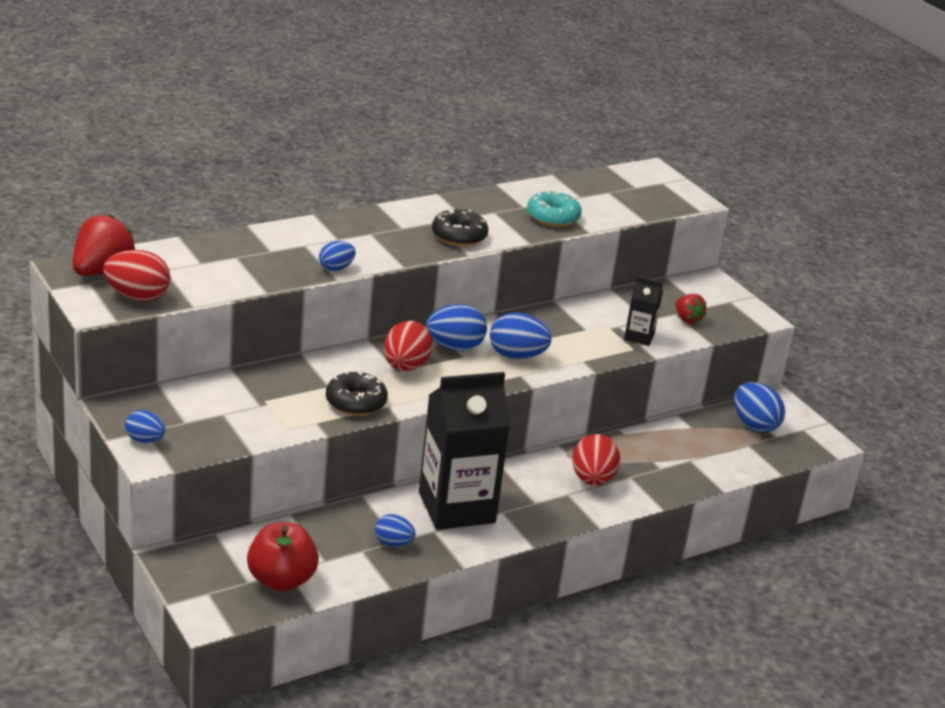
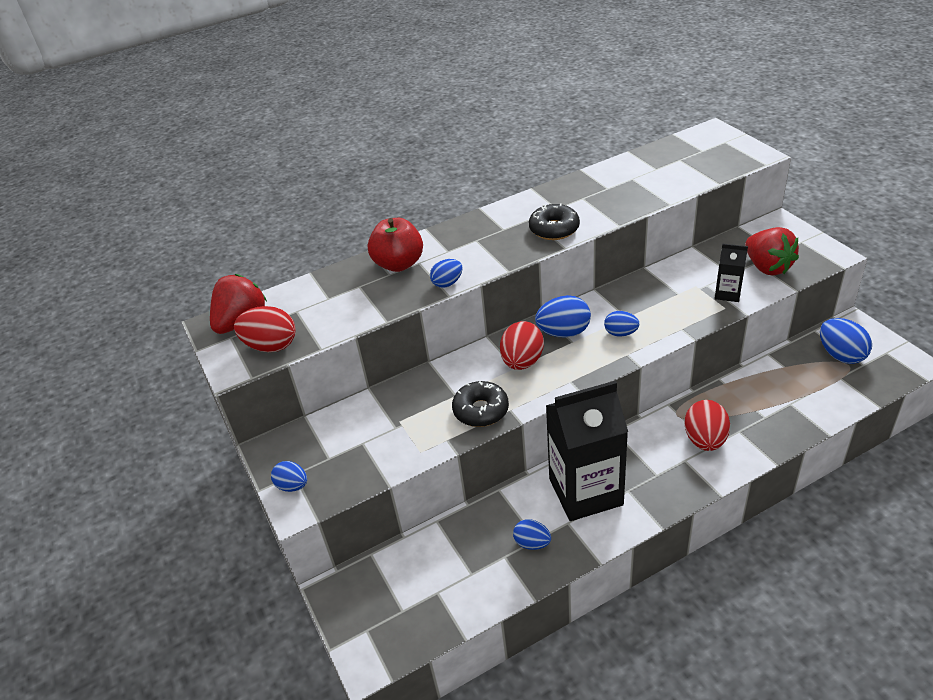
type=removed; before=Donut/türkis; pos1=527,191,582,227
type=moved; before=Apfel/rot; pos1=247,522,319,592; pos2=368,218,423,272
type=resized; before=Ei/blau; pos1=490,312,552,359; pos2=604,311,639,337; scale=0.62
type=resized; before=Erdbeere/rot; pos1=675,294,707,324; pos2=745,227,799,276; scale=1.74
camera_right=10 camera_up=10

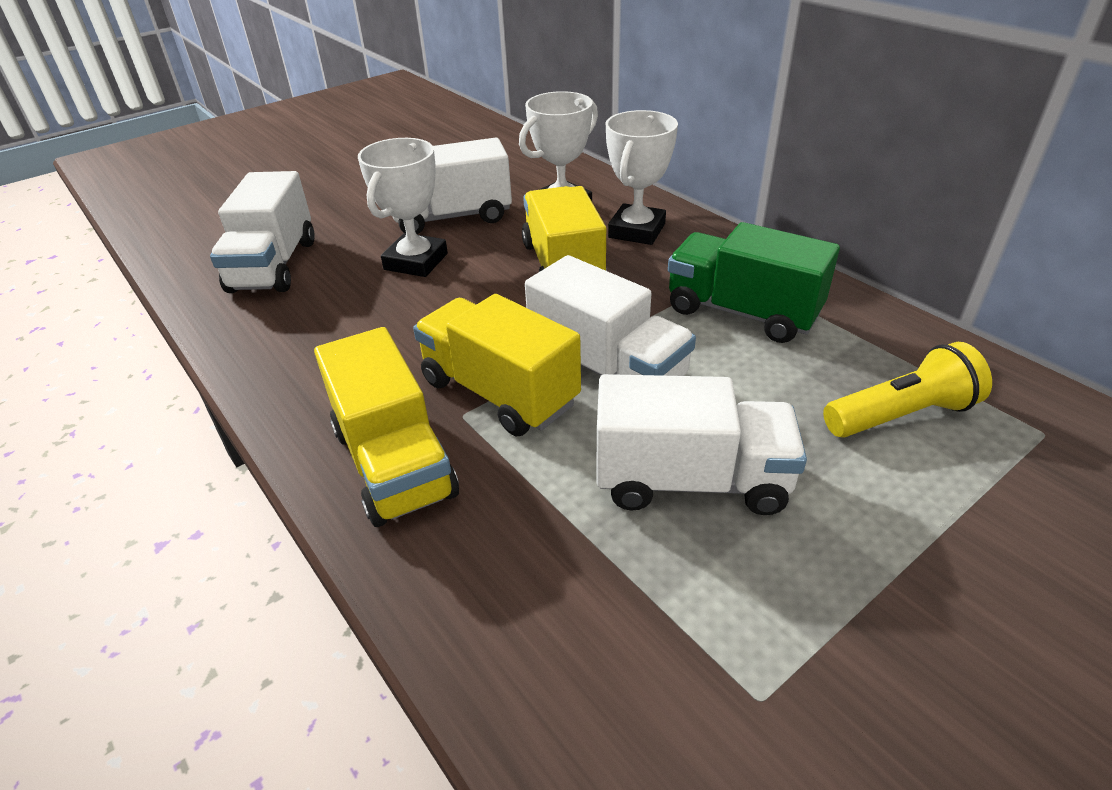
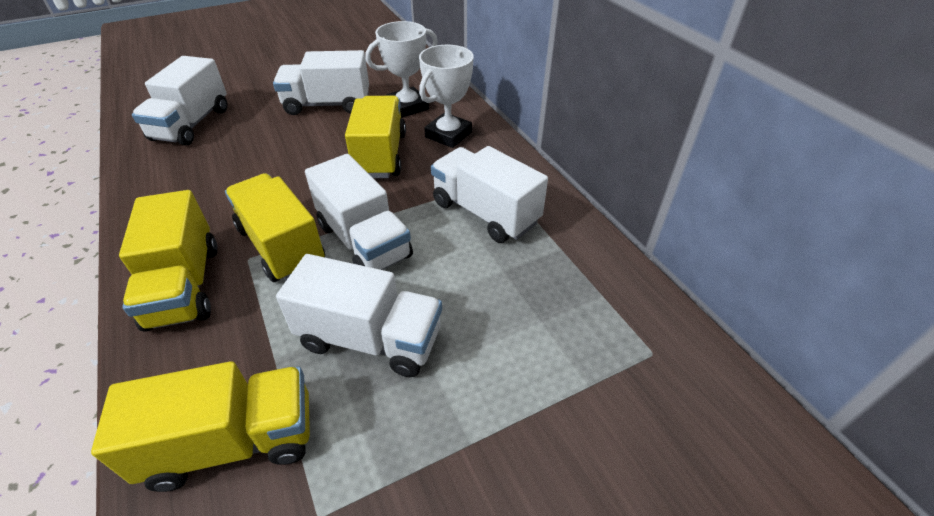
type=removed; before=Pokal/weiß; pos1=358,138,448,277
type=removed; before=Taschenlampe/gelb; pos1=823,342,992,438
type=added; after=Lastwagen/gelb; pos2=91,361,310,492
type=recoloured; before=Lastwagen/grün; after=Lastwagen/weiß; pos1=668,222,840,343; pos2=431,146,548,243
camera_right=10 camera_up=5

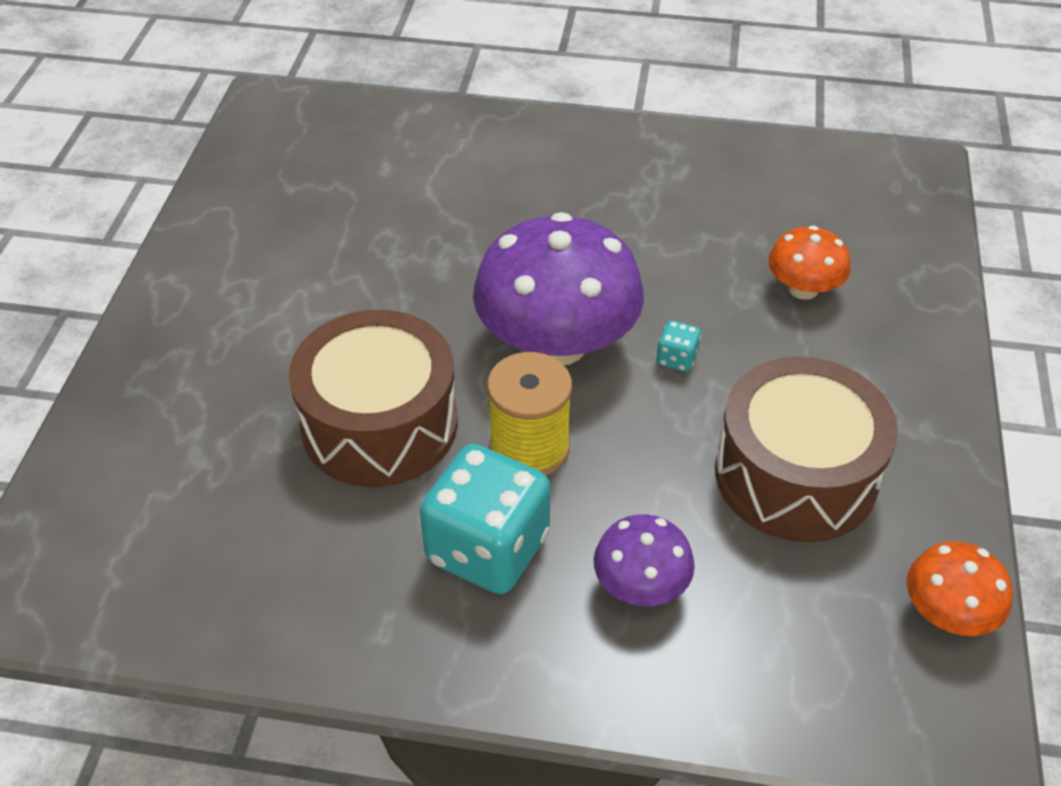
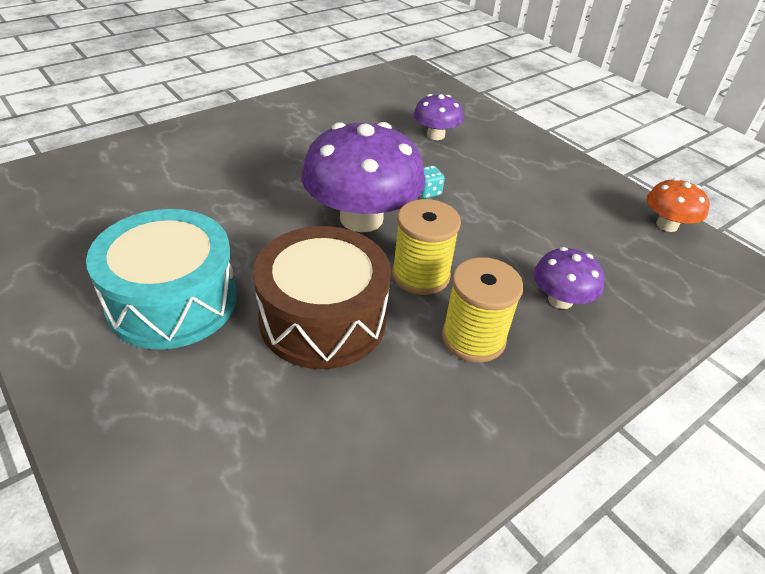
type=removed; before=Trommel/braun; pos1=715,357,898,542
type=added; after=Trommel/türkis; pos2=86,209,237,350
type=replaced; before=Spielwürfel/türkis; after=Garnrolle/gelb; pos1=420,444,551,594; pos2=442,257,524,363
type=recoloured; before=Pilz/orange; after=Pilz/lila; pos1=768,226,851,300; pos2=414,94,463,140
camera_right=-50 camera_up=-5

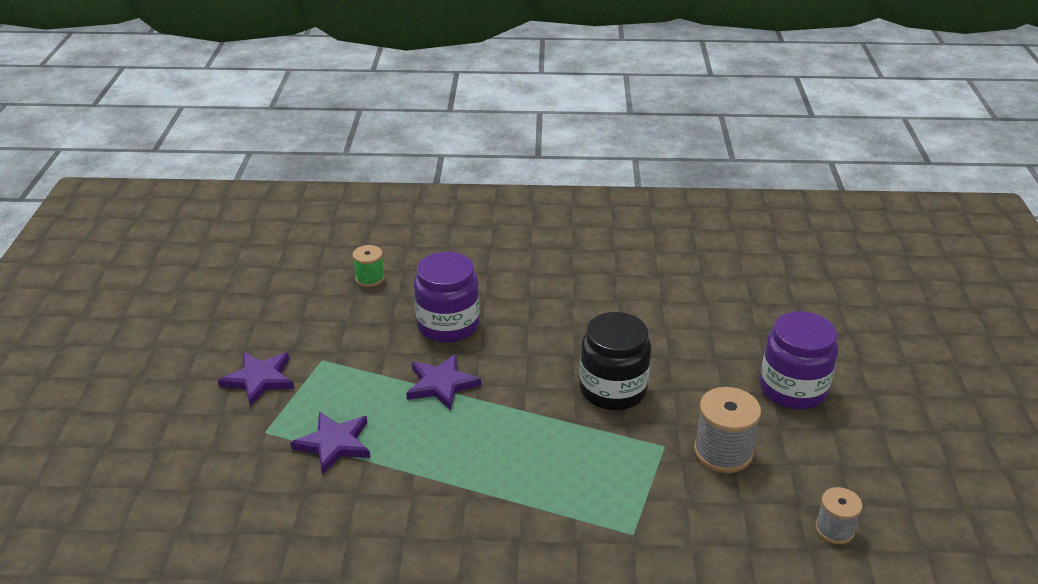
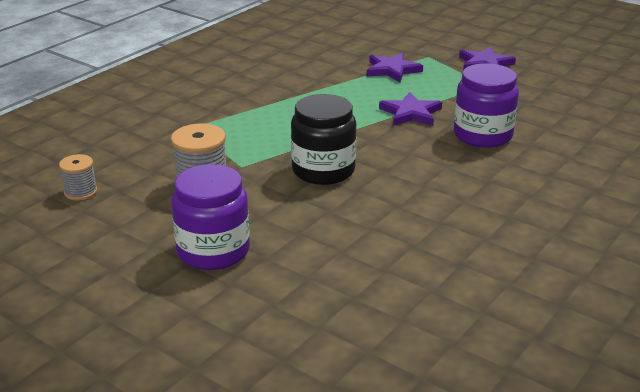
type=removed; before=Garnrolle/grün; pos1=353,245,385,287
camera_right=125 camera_up=-5

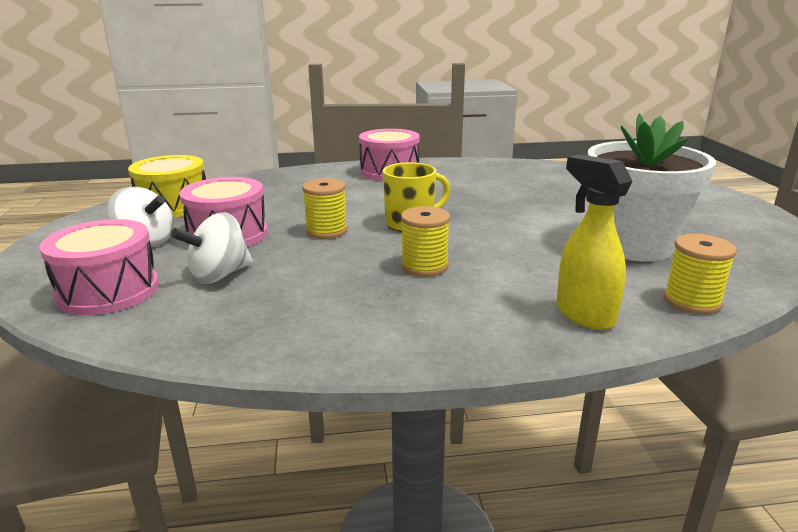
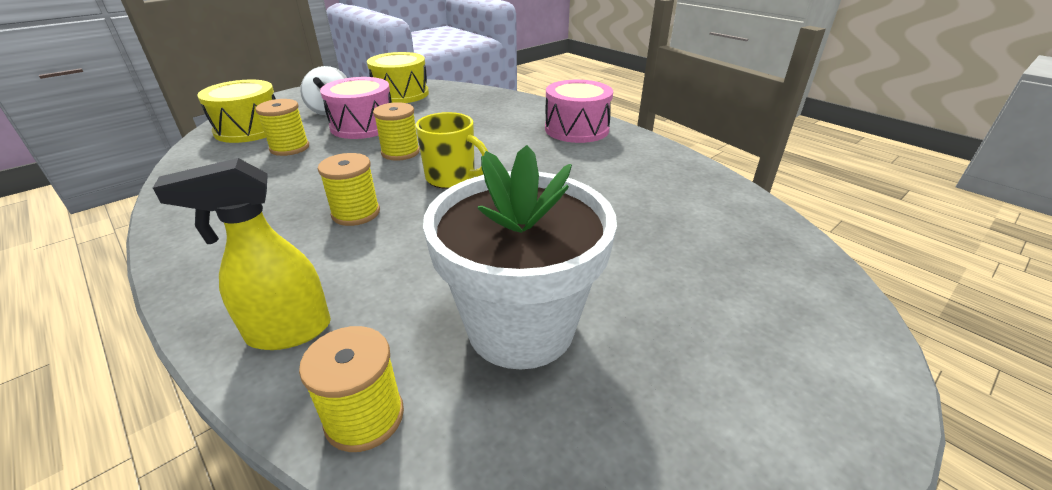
type=replaced; before=Kreisel/weiß; after=Garnrolle/gelb; pos1=171,212,253,284; pos2=255,99,309,156
type=recoloured; before=Trommel/rosa; after=Trommel/gelb; pos1=39,219,159,315; pos2=197,80,276,143
type=turned; before=Sprühflasche/gelb; pos1=556,155,632,330; pos2=153,158,331,350; turn=-135
camera_right=55 camera_up=10

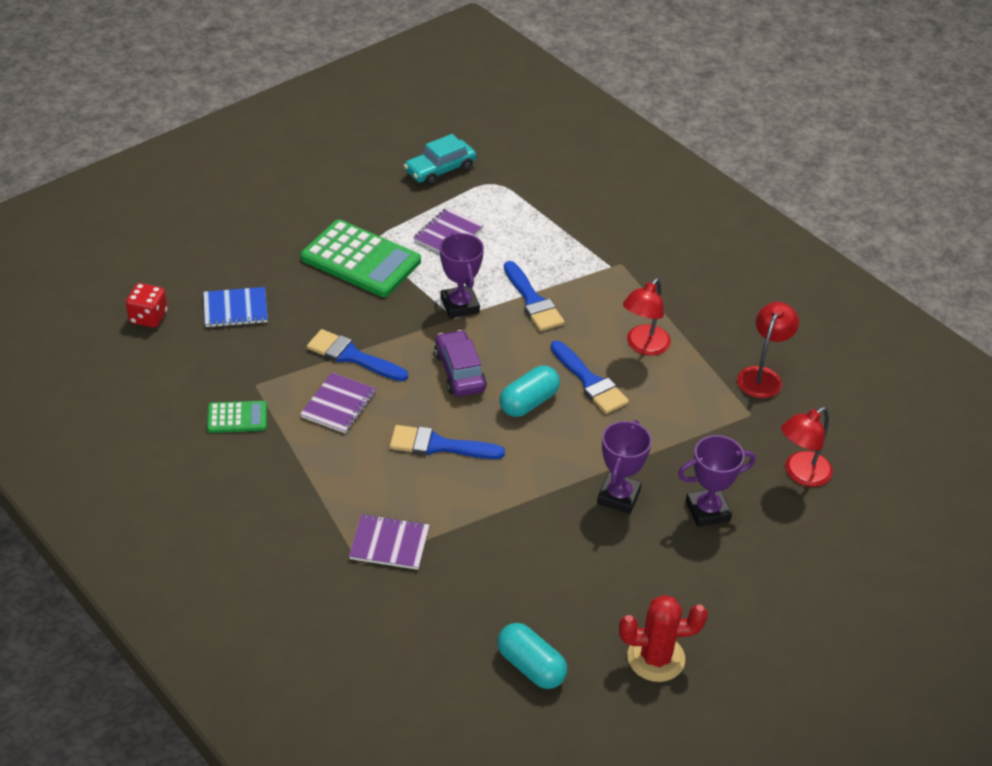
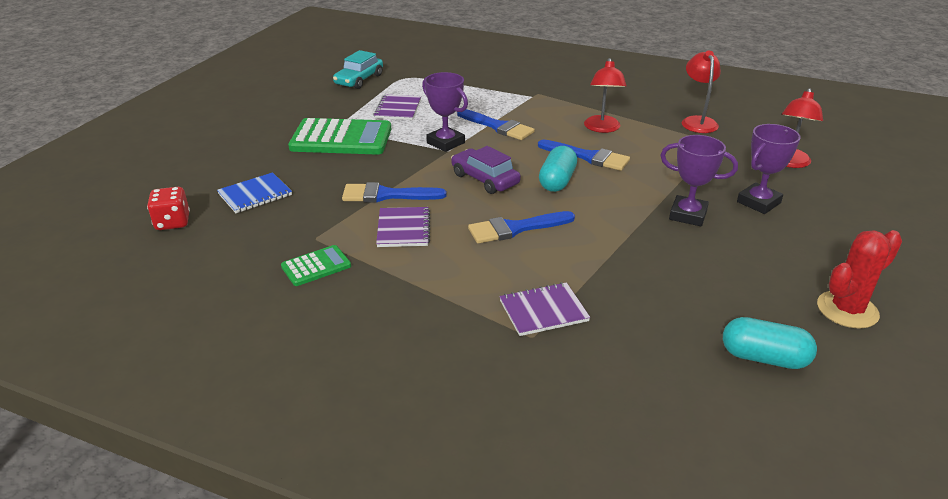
type=turned; before=Pokal/lila; pos1=597,420,652,514; pos2=660,135,738,226; turn=-60
camera_right=-25 camera_up=-10

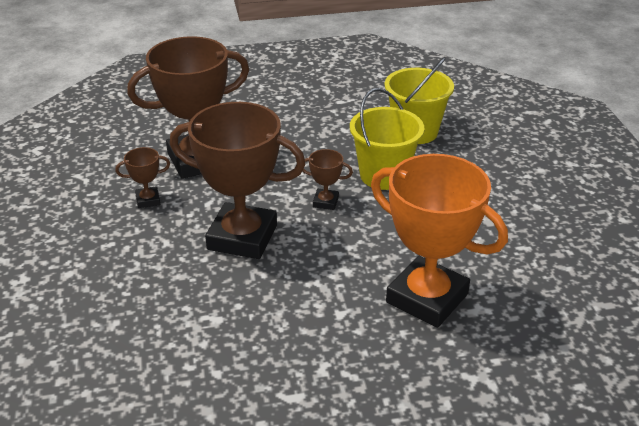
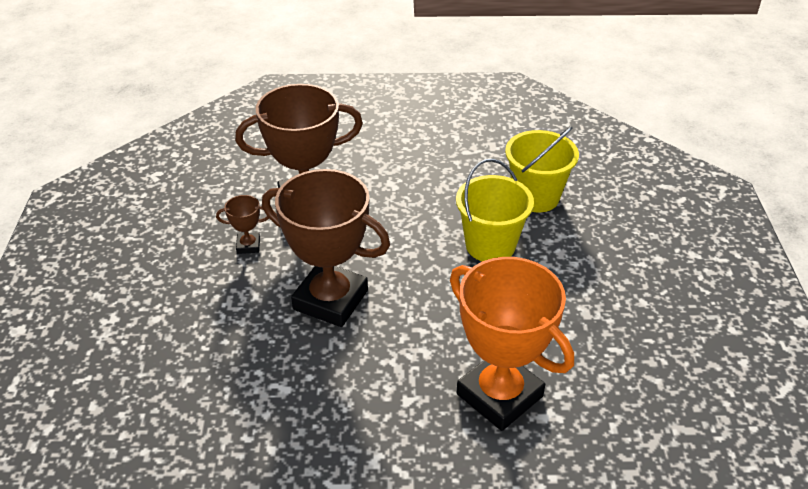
type=removed; before=Pokal/braun; pos1=302,149,353,210
camera_right=10 camera_up=5

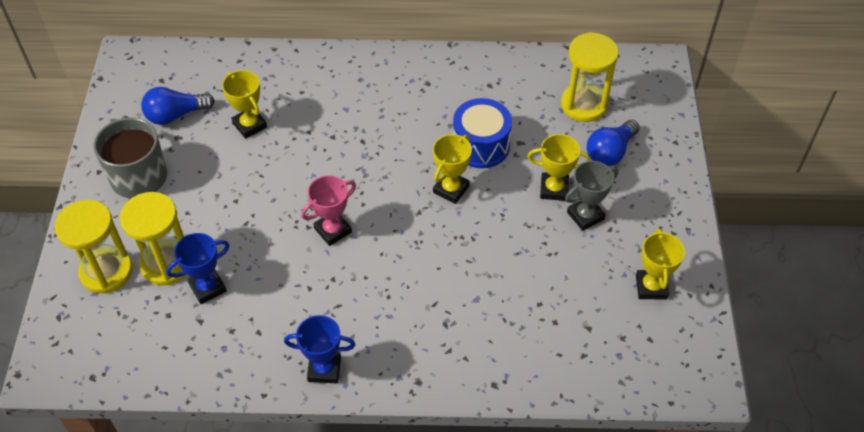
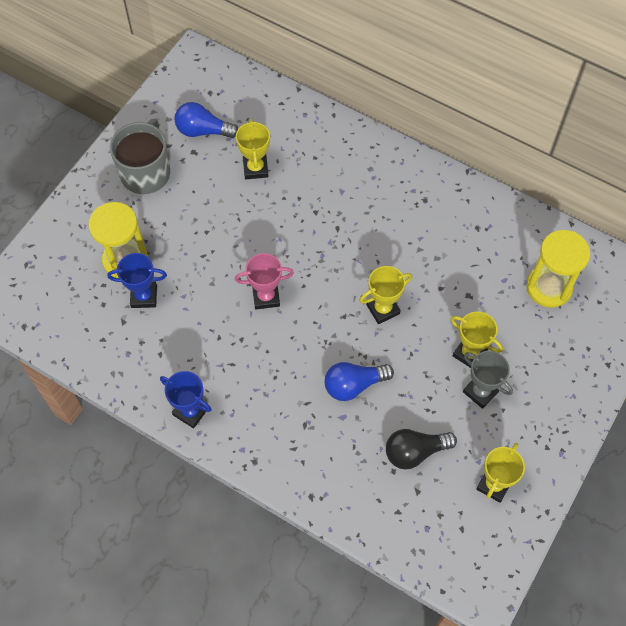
type=removed; before=Sanduhr/gelb; pos1=54,200,133,293
type=removed; before=Trommel/blau; pos1=453,98,512,168
type=added; after=Glühbirne/schwarz; pos2=386,429,457,469
type=moved; before=Glühbirne/blau; pos1=587,120,640,166; pos2=325,362,394,401
type=turned; before=Pokal/grau; pos1=565,161,618,231; pos2=463,351,513,409; turn=45
camera_right=30 camera_up=10

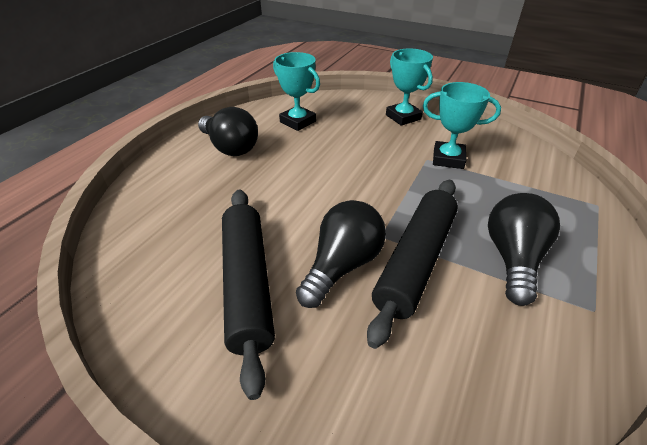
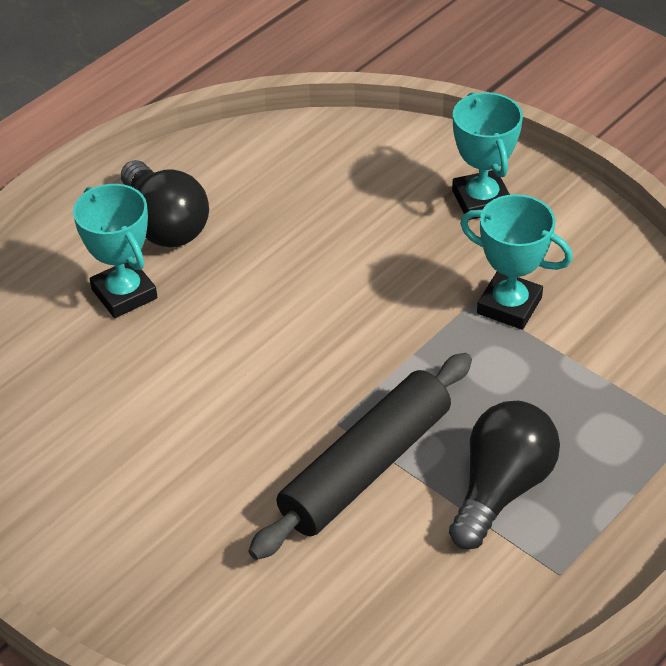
type=removed; before=Nudelholz/schwarz; pos1=222,190,275,400
type=removed; before=Glühbirne/schwarz; pos1=296,200,386,308
type=moved; before=Pokal/türkis; pos1=273,52,320,131; pos2=73,184,158,318
camera_right=15 camera_up=5

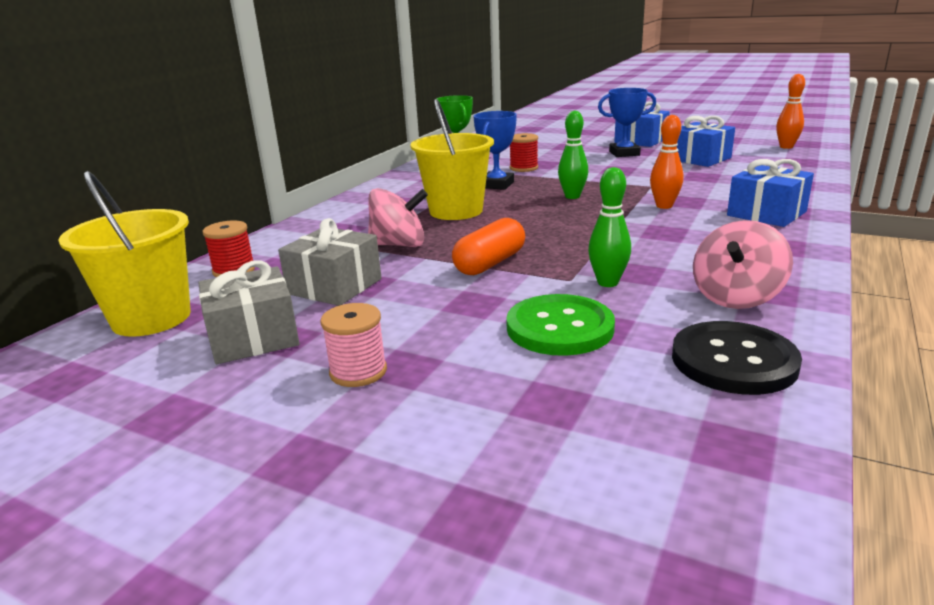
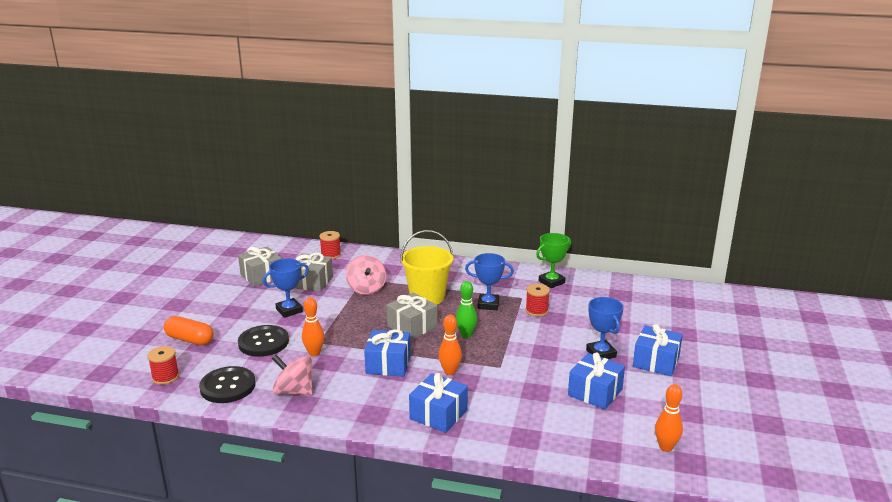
type=removed; before=Eimer/gelb; pos1=58,171,191,337
type=removed; before=Garnrolle/rosa; pos1=320,303,387,387
type=added; after=Garnrolle/rot; pos2=147,346,179,385
type=added; after=Pokal/blau; pos2=263,258,309,318
type=added; after=Geschenk/blau; pos2=364,329,411,377
type=added; after=Geschenk/grau; pos2=386,292,437,340
type=moved; before=Kapsel/orange; pos1=452,218,525,275; pos2=164,316,214,345
type=recoloured; before=Knopf/grün; after=Knopf/schwarz; pos1=506,294,615,356; pos2=238,325,289,357
type=recoloured; before=Bowlingkegel/grün; after=Bowlingkegel/orange; pos1=588,167,631,287; pos2=302,297,324,357
camera_right=75 camera_up=0

